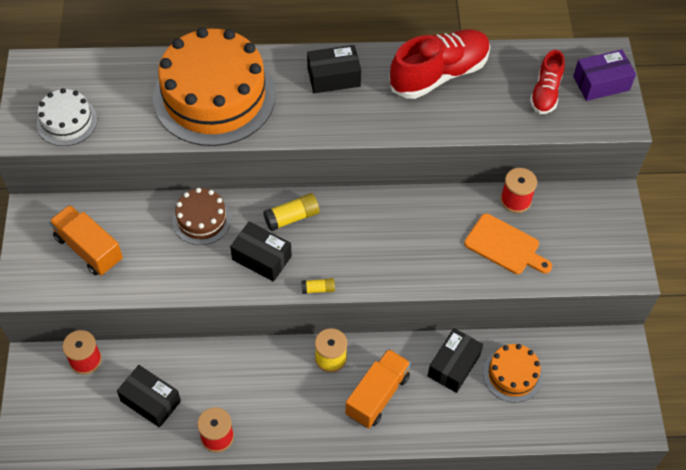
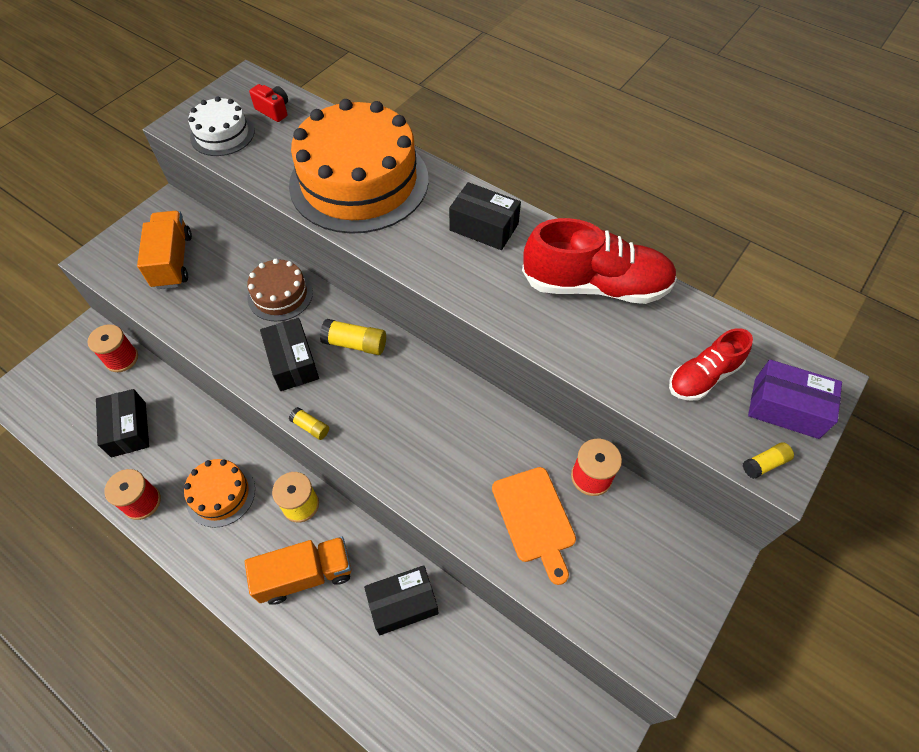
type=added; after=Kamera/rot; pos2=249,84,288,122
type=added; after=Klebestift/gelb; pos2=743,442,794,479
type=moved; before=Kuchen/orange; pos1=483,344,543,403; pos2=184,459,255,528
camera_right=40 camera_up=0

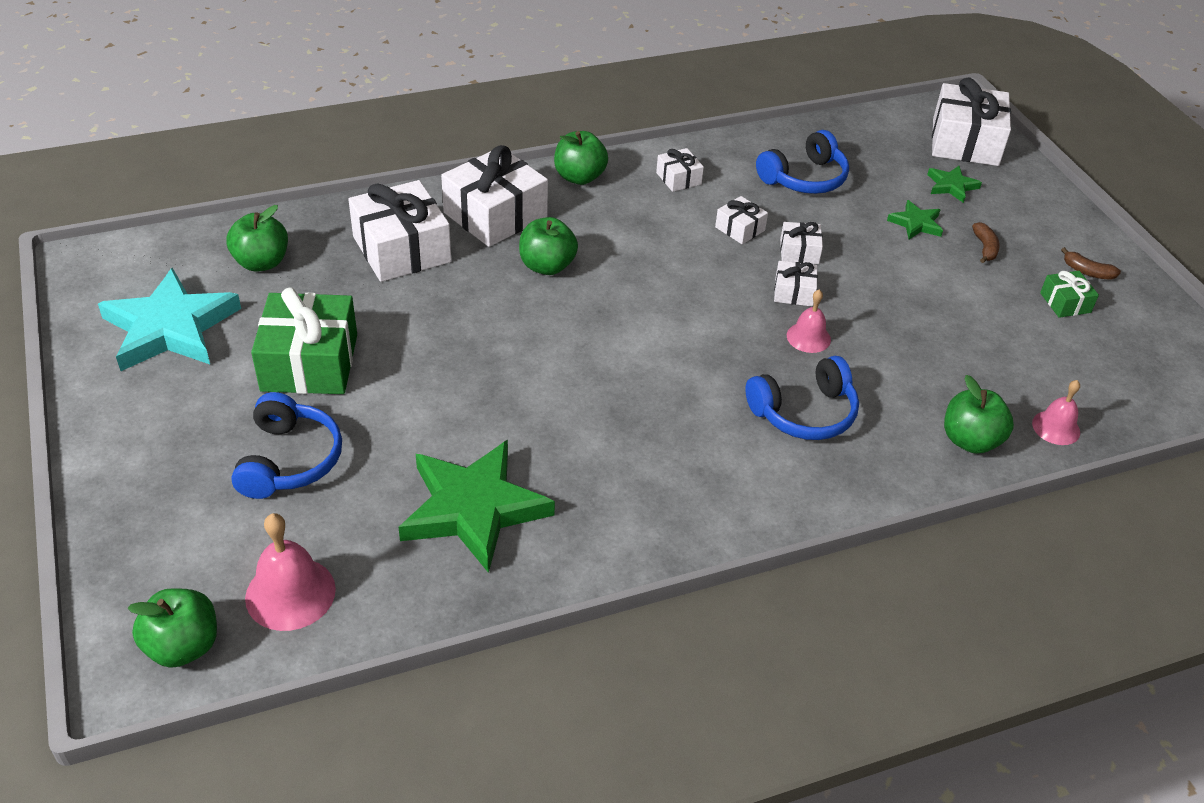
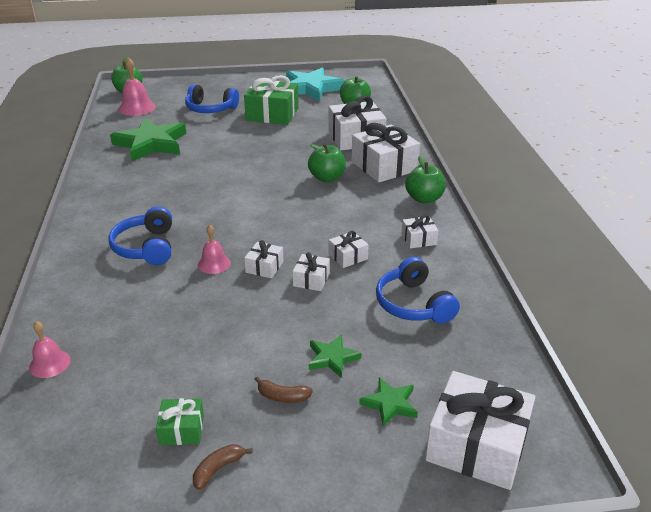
type=removed; before=Apfel/grün; pos1=944,375,1014,454
camera_right=105 camera_up=-10

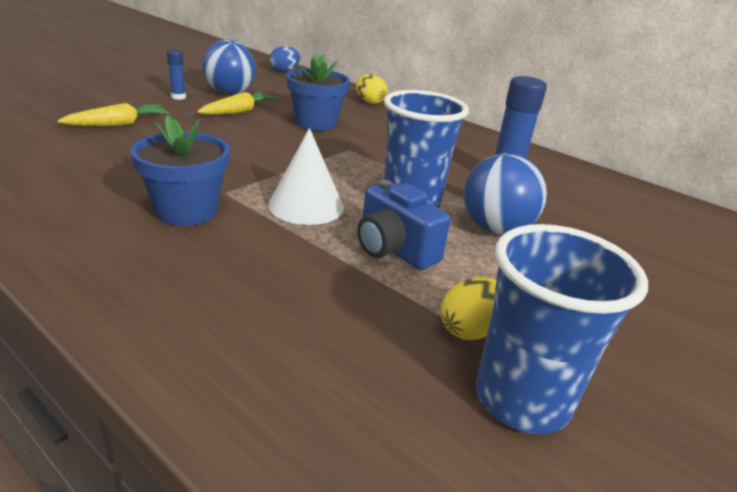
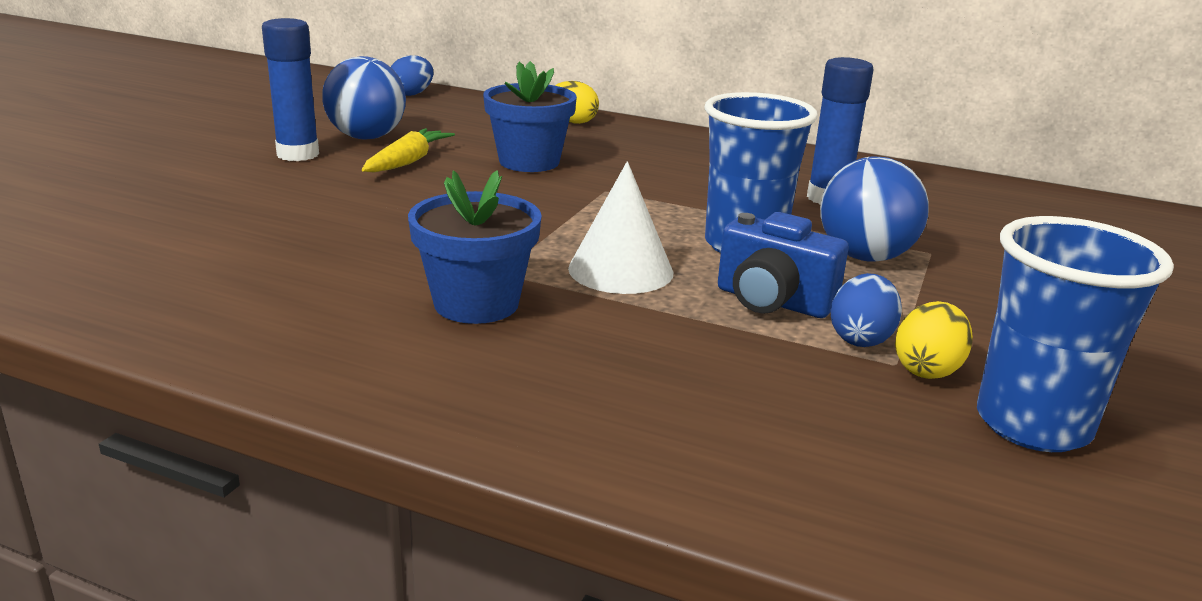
type=removed; before=Karotte/gelb; pos1=58,103,169,126
type=added; after=Ei/blau; pos2=831,273,902,347
type=resized; before=Klebestift/blau; pos1=167,49,186,100; pos2=262,18,319,161; scale=1.82
camera_right=-15 camera_up=-5

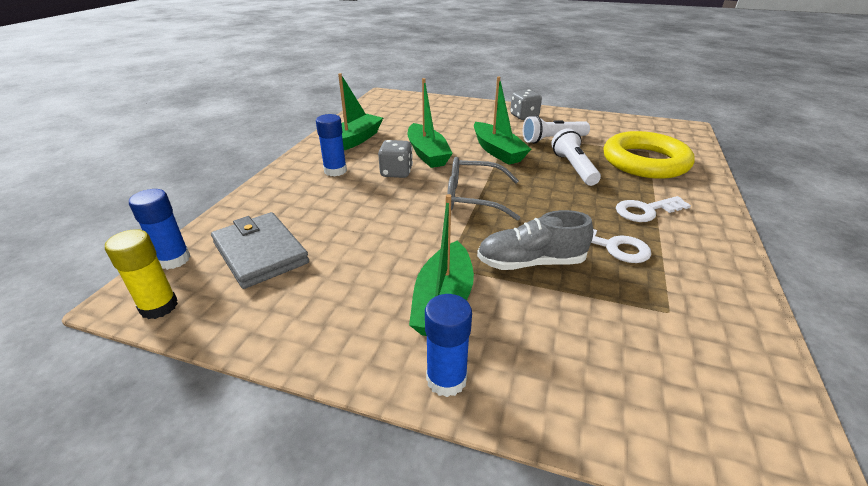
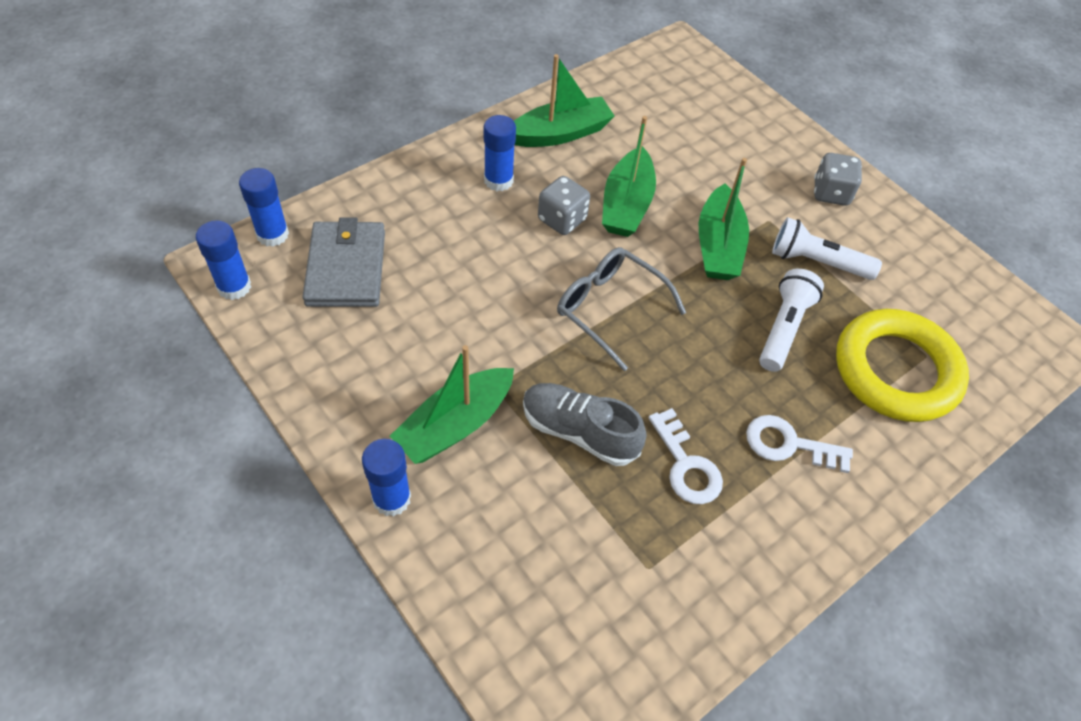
type=recoloured; before=Klebestift/gelb; after=Klebestift/blau; pos1=105,229,178,319; pos2=196,220,251,300
camera_right=30 camera_up=20

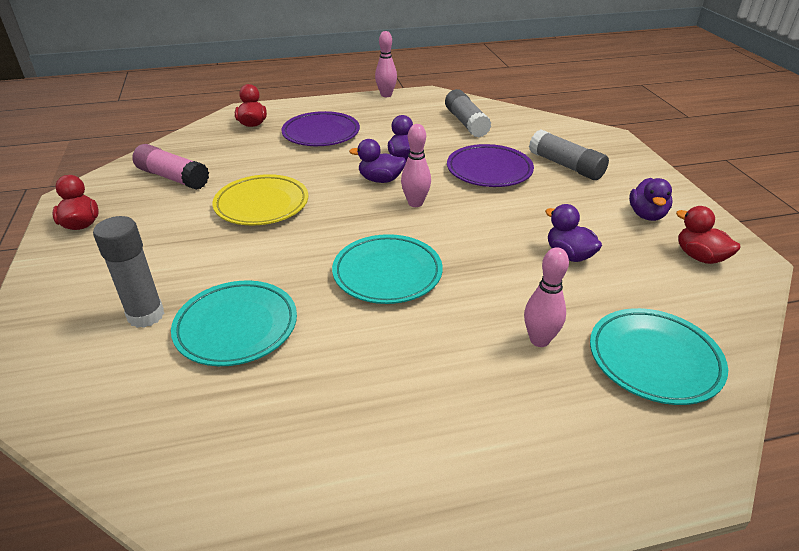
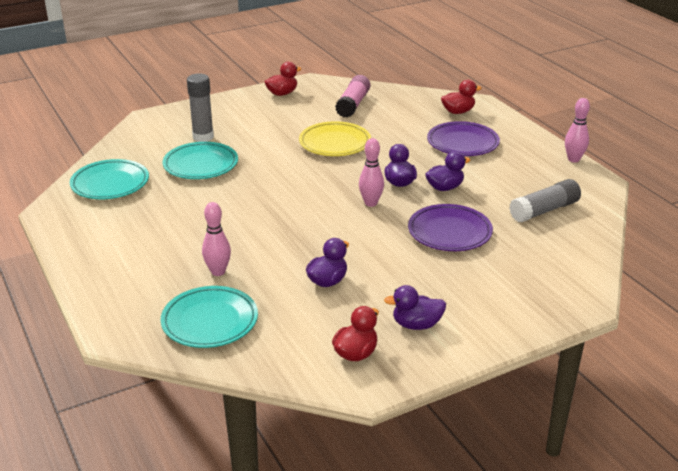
type=removed; before=Klebestift/grau; pos1=529,129,609,180
type=moved; before=Teller/türkis; pos1=332,234,443,304; pos2=70,159,149,199
camera_right=75 camera_up=-5

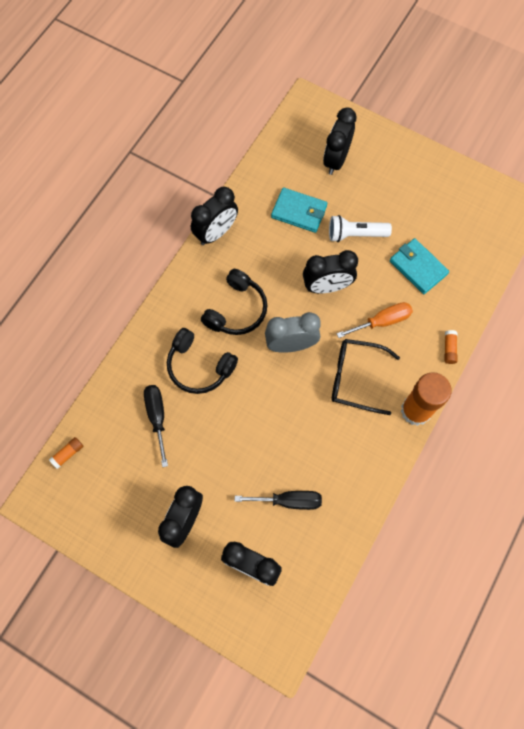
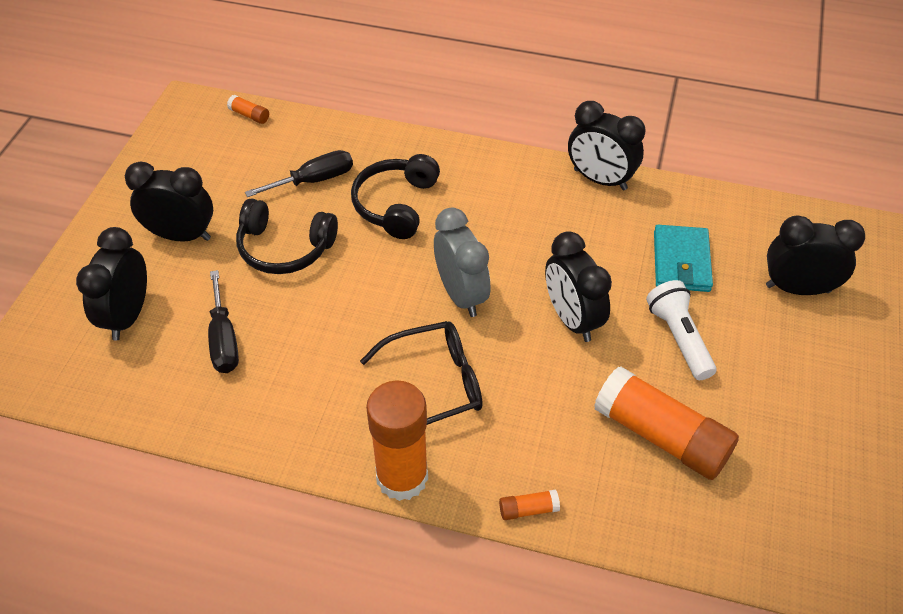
type=removed; before=Schraubenzieher/orange; pos1=337,302,413,338
type=moved; before=Kopfhörer/schwarz; pos1=201,269,268,335; pos2=236,198,338,274
type=replaced; before=Geldbörse/türkis; after=Klebestift/orange; pos1=390,238,449,294; pos2=594,366,739,480
type=turned; before=Brille/schwarz; pos1=331,339,400,415; pos2=360,321,483,425; turn=75
camera_right=75 camera_up=-20

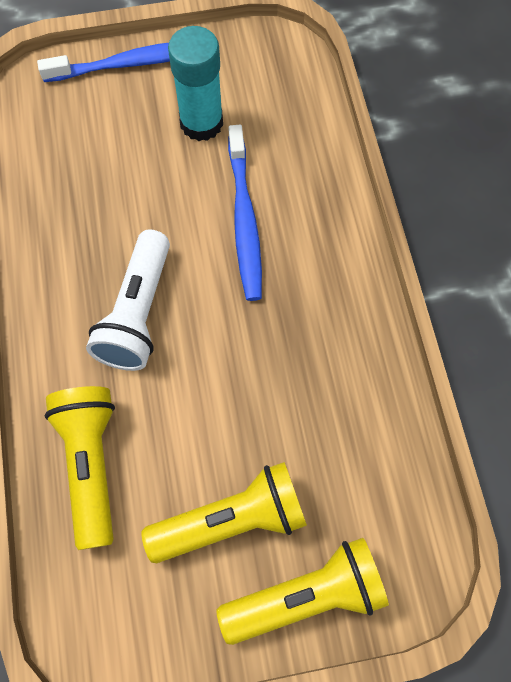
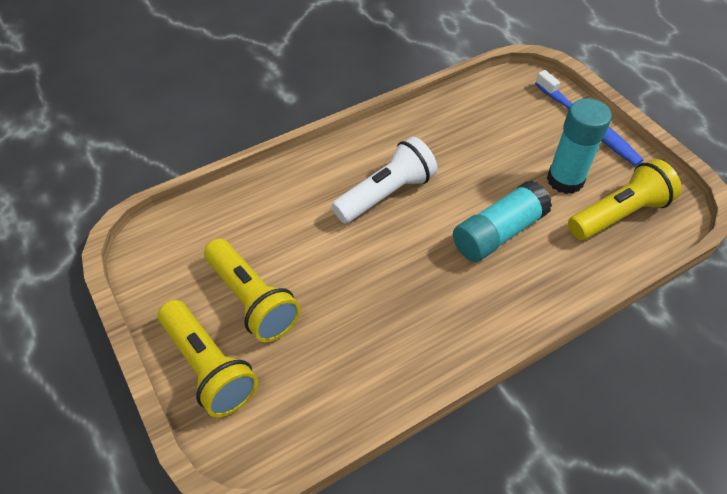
type=moved; before=Taschenlampe/gelb; pos1=45,386,115,550; pos2=568,159,681,240
type=replaced; before=Zahnbürste/blau; after=Klebestift/türkis; pos1=228,125,262,301; pos2=453,180,552,262
type=turned; before=Taschenlampe/weiß; pos1=86,229,170,371; pos2=332,137,438,223; turn=150
camera_right=70 camera_up=-15

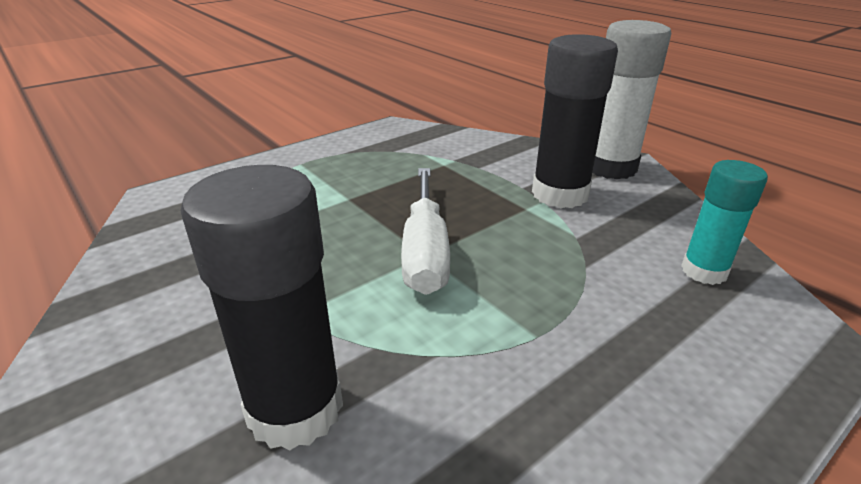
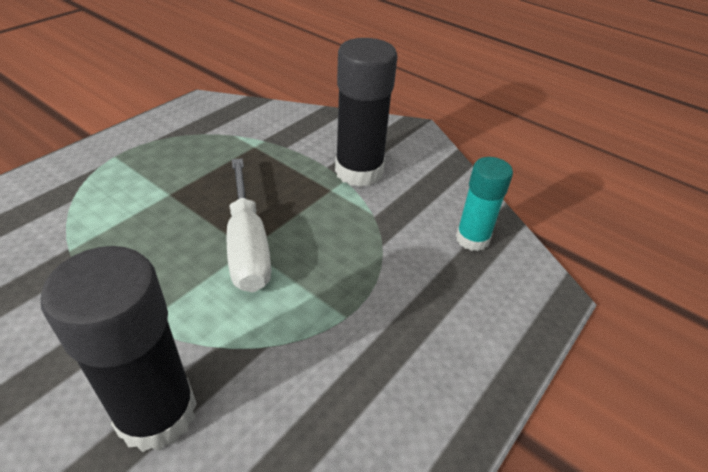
type=removed; before=Klebestift/weiß; pos1=592,20,671,180
camera_right=-15 camera_up=10

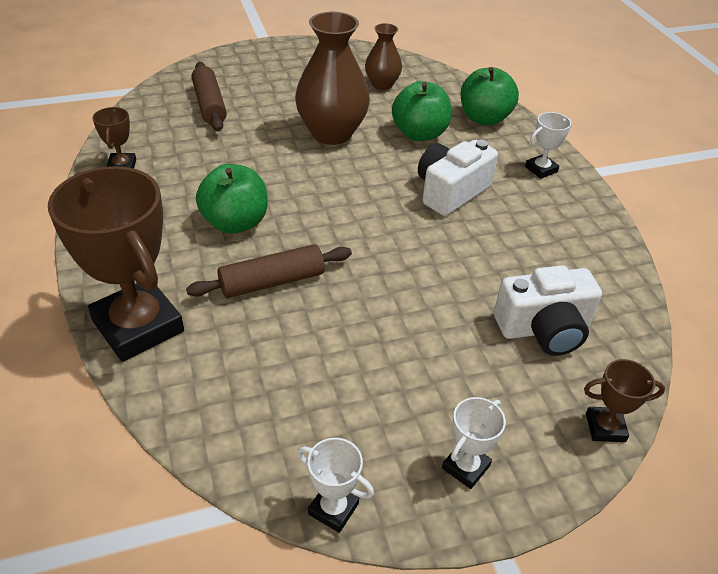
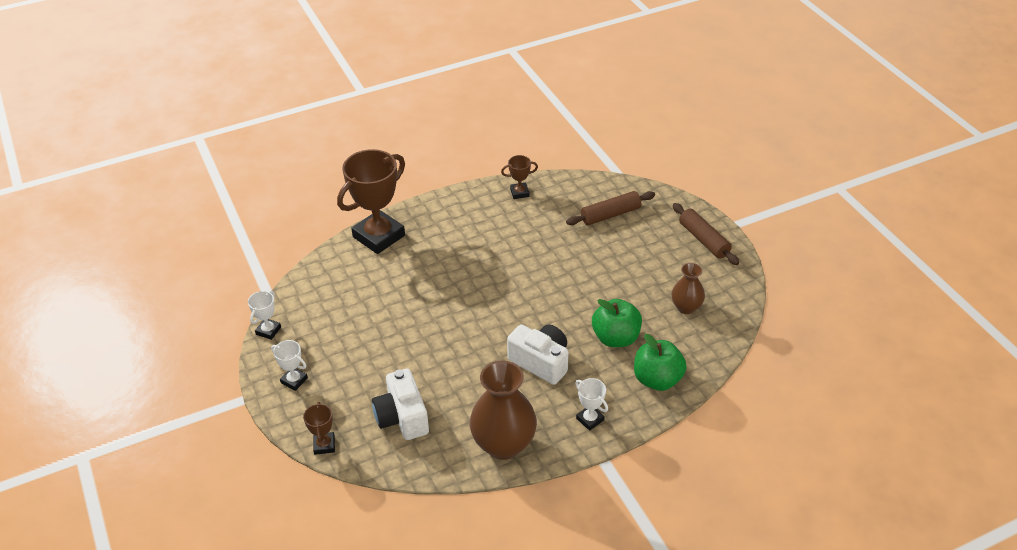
type=removed; before=Apfel/grün; pos1=196,164,268,234
type=moved; before=Nudelholz/braun; pos1=186,244,352,298; pos2=673,203,739,265
type=moved; before=Vase/braun; pos1=295,12,370,145; pos2=470,361,537,460
camera_right=85 camera_up=0

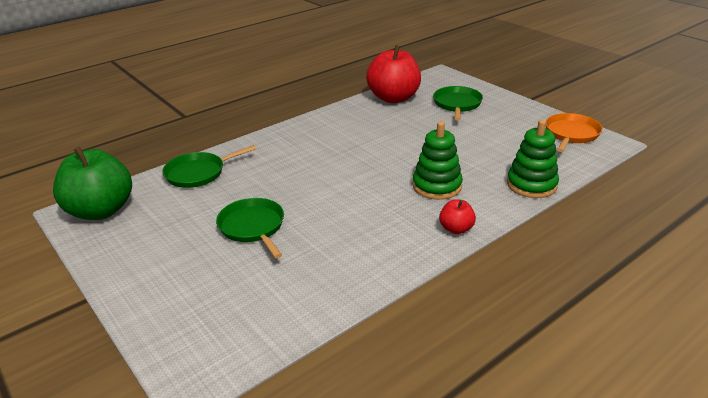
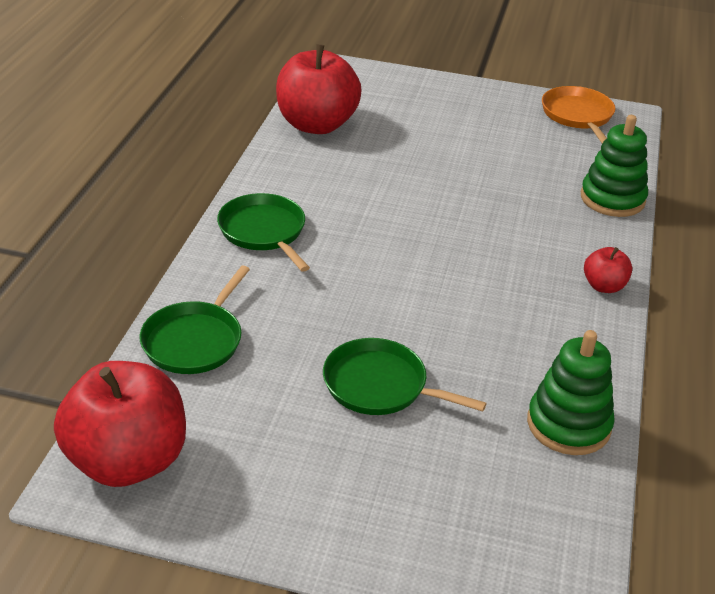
type=moved; before=Stapelspielzeug/grün; pos1=413,122,463,200; pos2=527,330,615,455
type=moved; before=Pfanne/grün; pos1=433,86,483,120; pos2=217,193,310,272
type=recoloured; before=Apfel/grün; after=Apfel/rot; pos1=53,147,132,220; pos2=54,361,186,487
camera_right=-40 camera_up=5

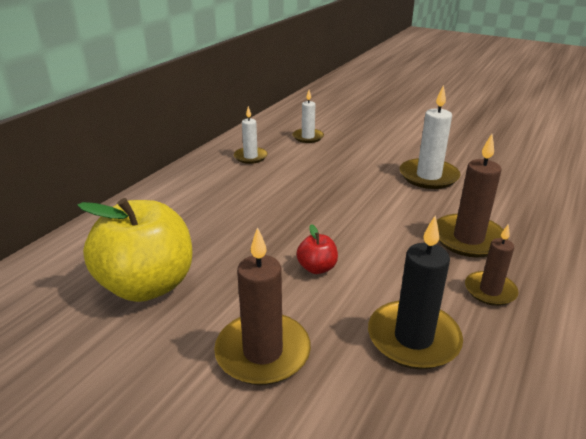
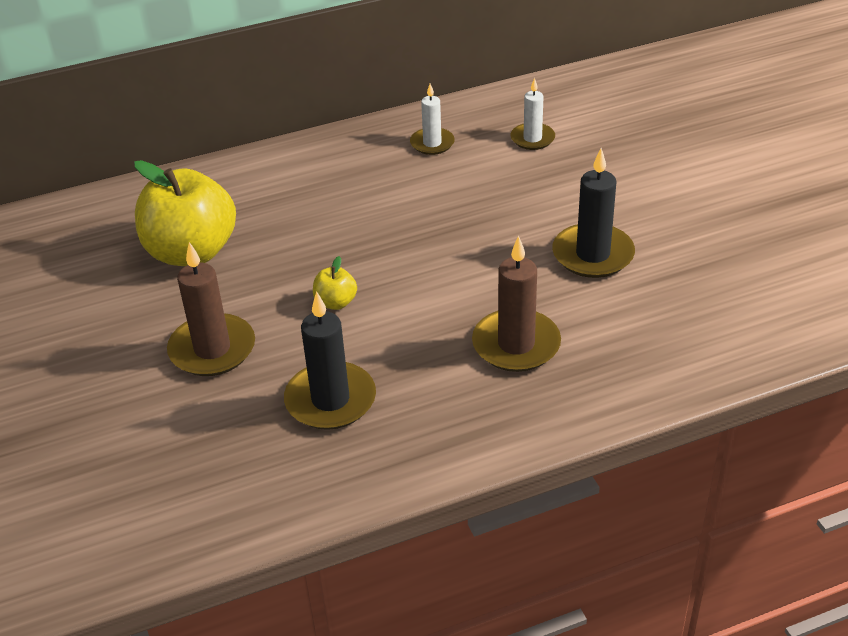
type=removed; before=Kerze/braun; pos1=465,225,519,306
type=recoloured; before=Apfel/rot; after=Apfel/gelb; pos1=296,224,338,274; pos2=313,256,357,310
type=recoloured; before=Kerze/weiß; after=Kerze/schwarz; pos1=400,85,460,189; pos2=552,148,635,278
camera_right=40 camera_up=10

